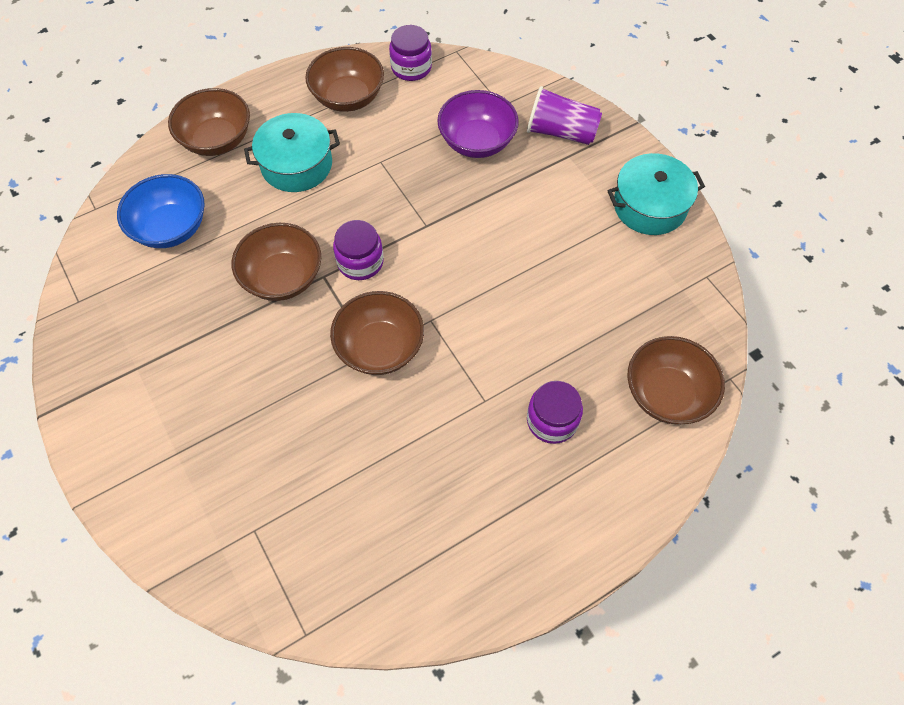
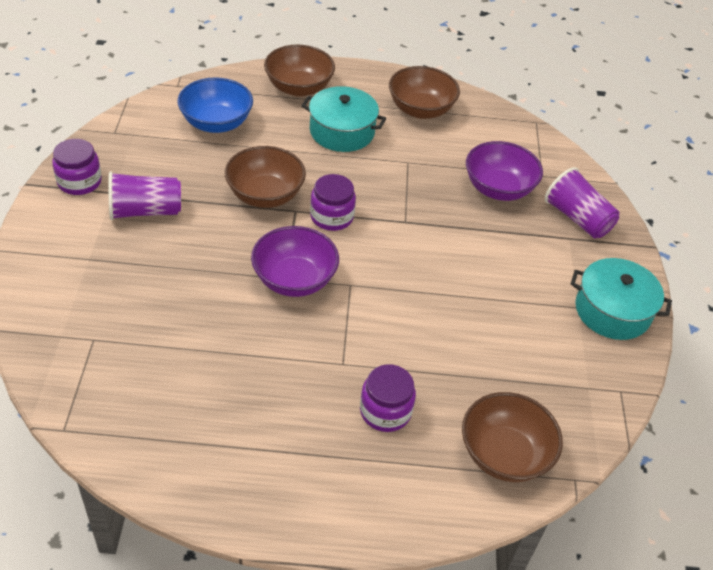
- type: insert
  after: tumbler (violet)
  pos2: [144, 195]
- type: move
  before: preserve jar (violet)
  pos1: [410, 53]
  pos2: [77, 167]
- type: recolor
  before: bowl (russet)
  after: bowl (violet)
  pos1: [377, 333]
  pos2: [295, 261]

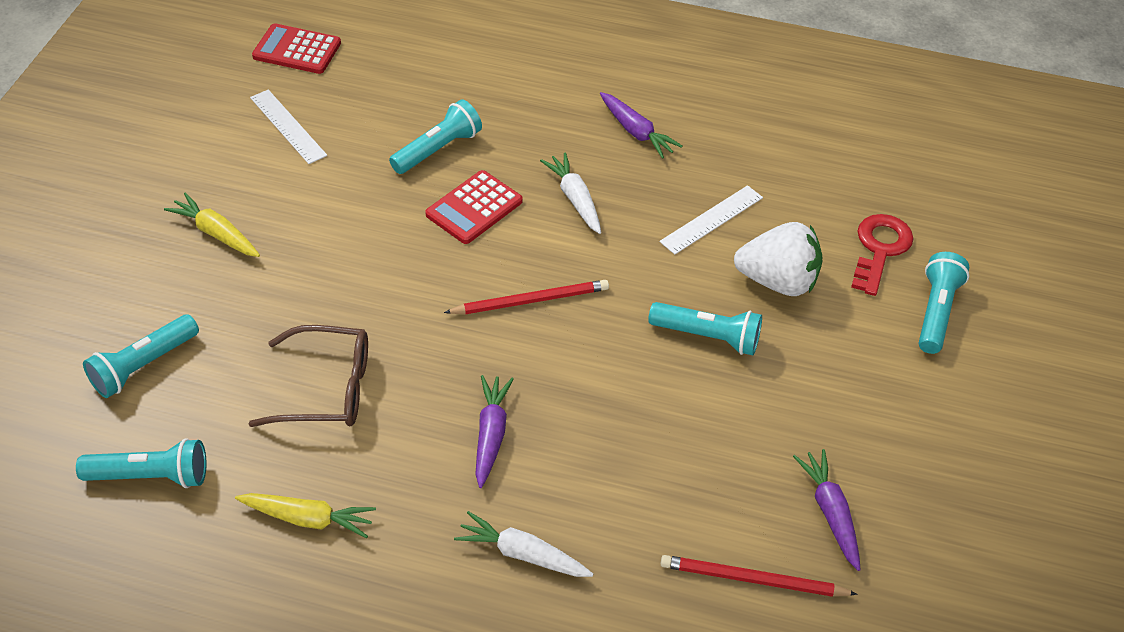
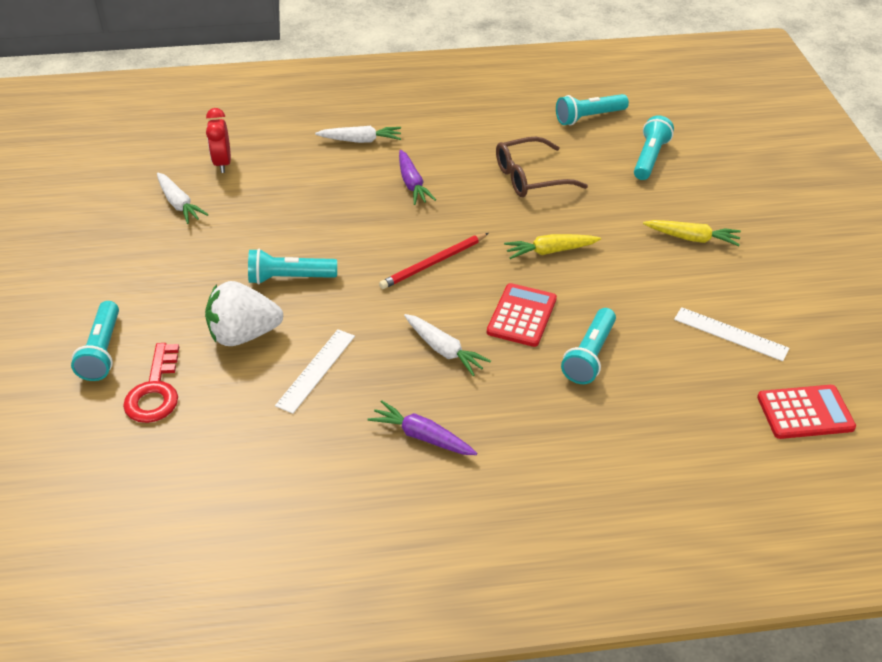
- type: move
  before: root vegetable (golden)
  pos1: [305, 515]
  pos2: [552, 246]
- type: replace
  before: wooden pencil (crimson)
  after: bedside clock (crimson)
  pos1: [759, 576]
  pos2: [218, 140]
- type: recolor
  before: root vegetable (violet)
  after: root vegetable (pure white)
  pos1: [827, 510]
  pos2: [183, 198]

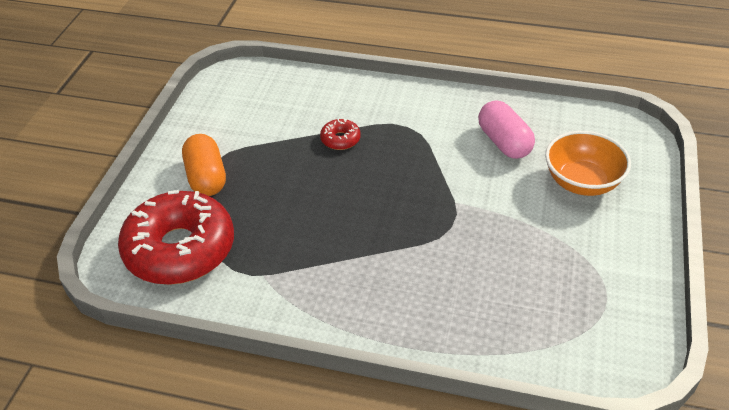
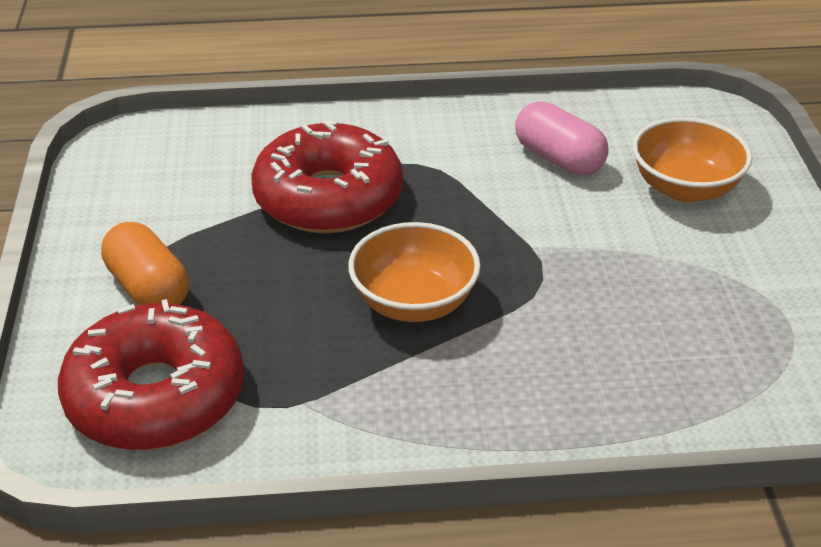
- type: insert
  after: bowl (orange)
  pos2: [414, 272]
- type: resize
  before: glazed donut (crimson)
  pos1: [340, 134]
  pos2: [327, 177]
  scale: 2.44

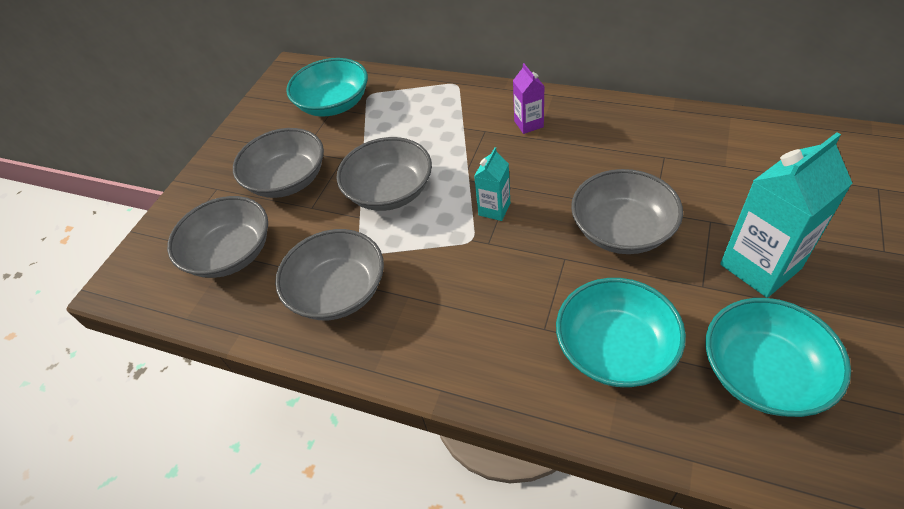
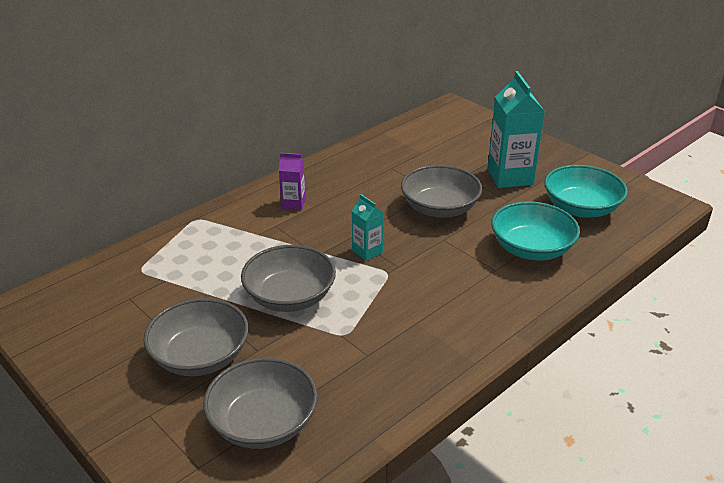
- type: delete
  before: bowl (grey)
  pos1: [329, 274]
- type: delete
  before: bowl (aqua)
  pos1: [327, 87]

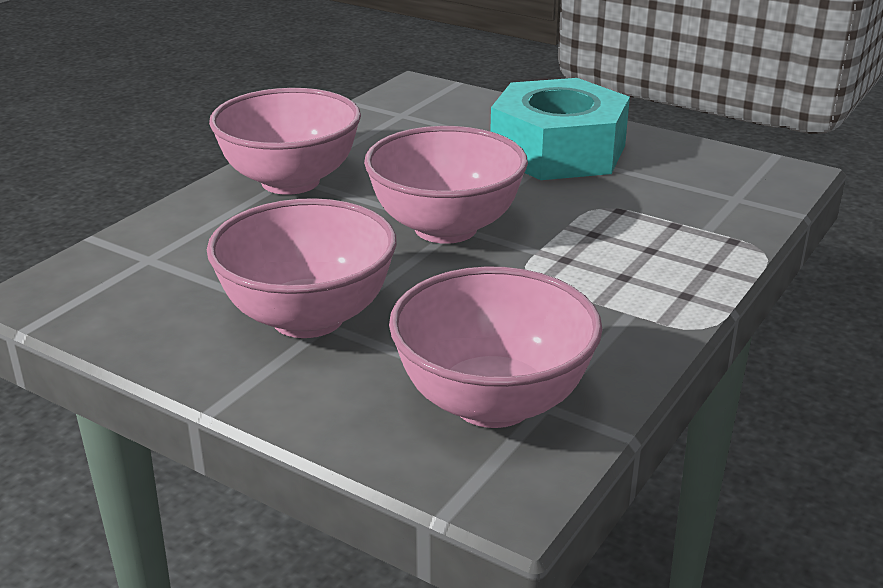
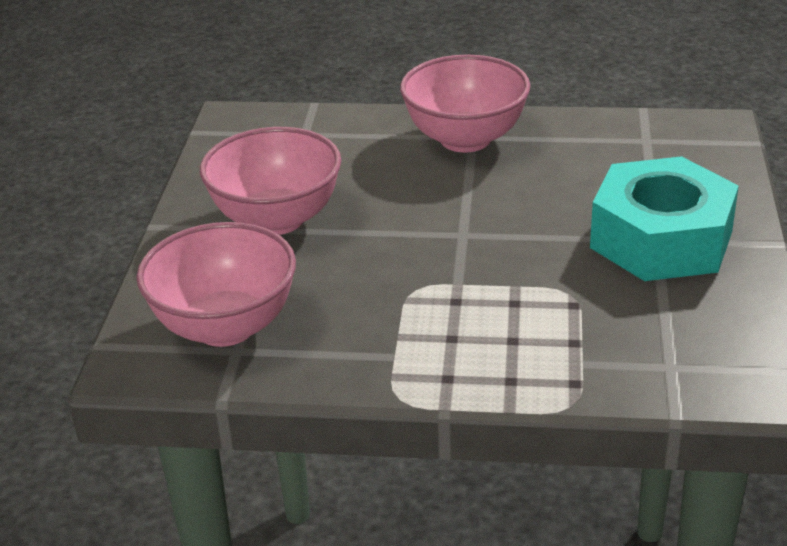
- type: delete
  before: bowl (rose-pink)
  pos1: [446, 185]

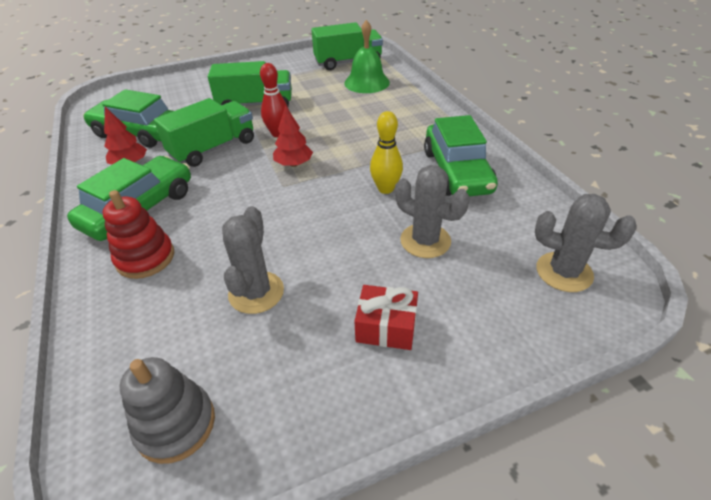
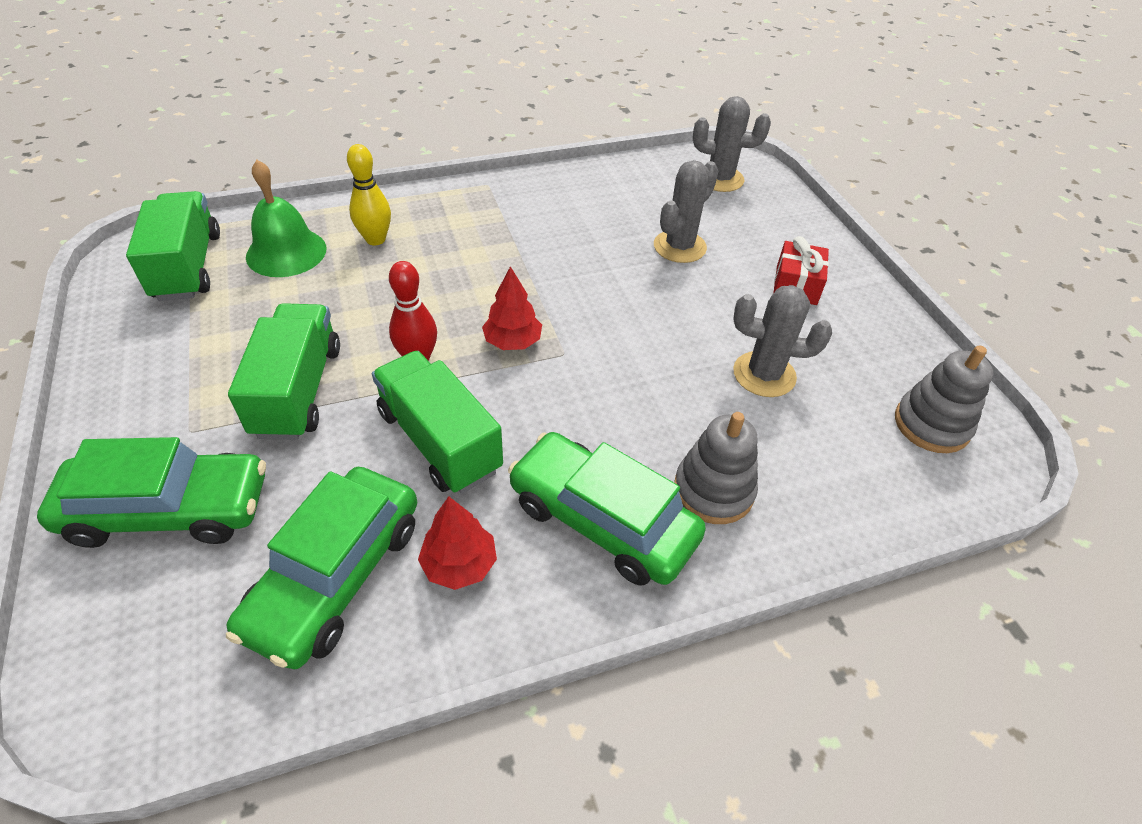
- type: move
  before: tenpin (golden)
  pos1: [386, 152]
  pos2: [369, 195]
- type: move
  before: car (emerald)
  pos1: [461, 155]
  pos2: [151, 492]
- type: recolor
  before: stacking rings (crimson)
  after: stacking rings (grey)
  pos1: [138, 234]
  pos2: [716, 468]
- type: rotate
  before: cactus (grey)
  pos1: [586, 243]
  pos2: [732, 144]
  turn: 75

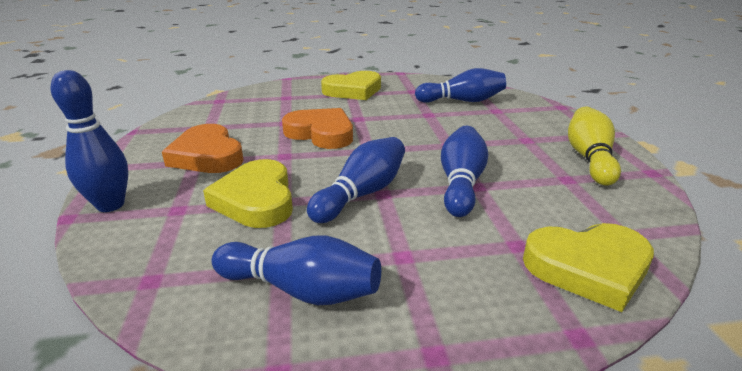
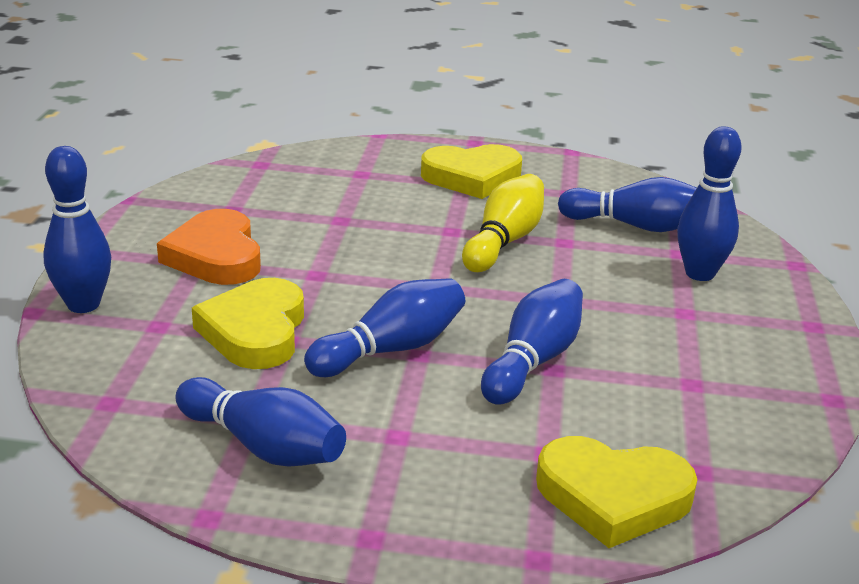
- type: delete
  before: heart (orange)
  pos1: [317, 128]
- type: insert
  after: tenpin (blue)
  pos2: [709, 203]
- type: move
  before: tenpin (golden)
  pos1: [594, 146]
  pos2: [503, 223]

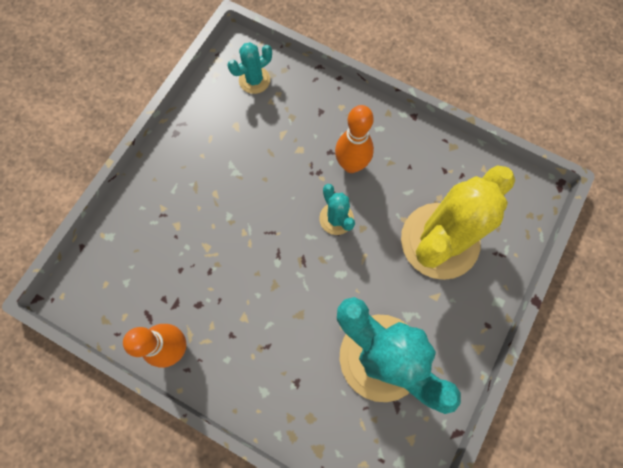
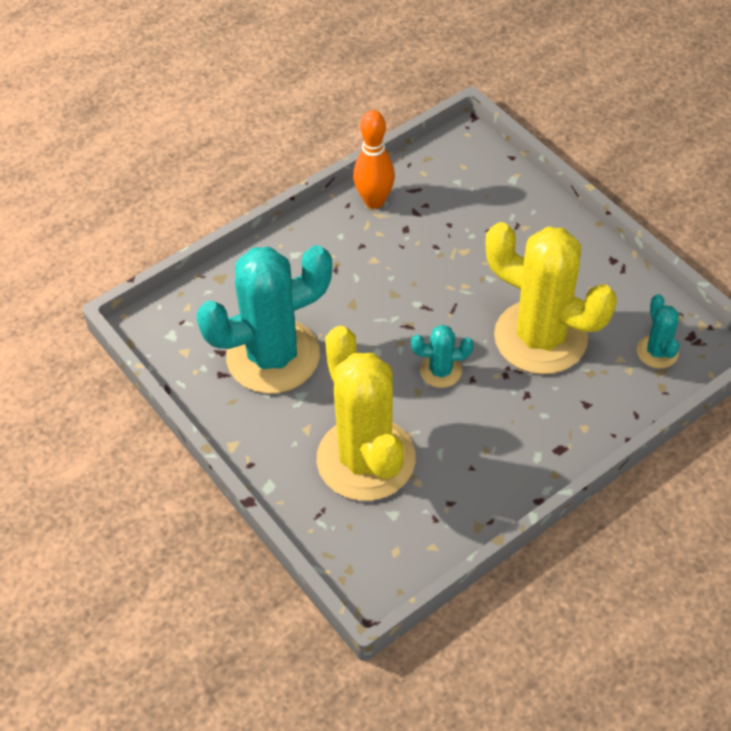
- type: delete
  before: tenpin (orange)
  pos1: [354, 139]
- type: insert
  after: cactus (golden)
  pos2: [551, 298]

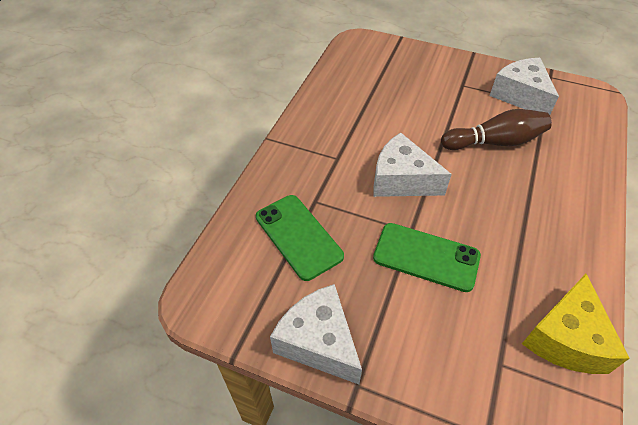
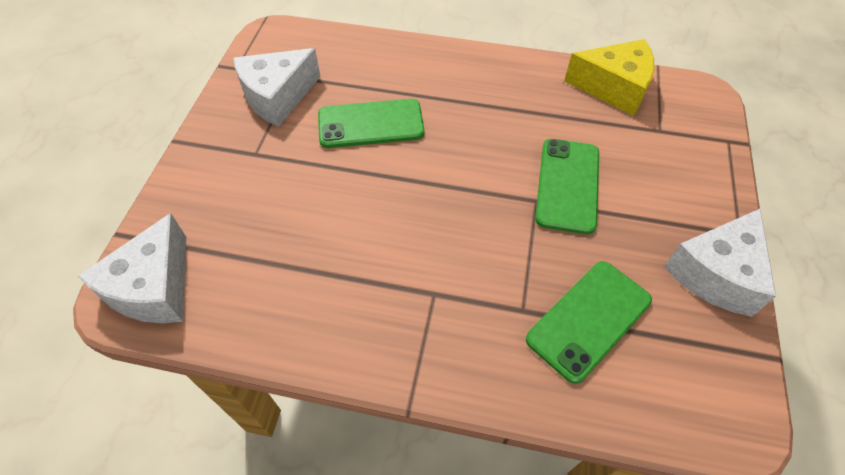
- type: move
  before: cheese wedge (pure white)
  pos1: [413, 165]
  pos2: [131, 268]
- type: replace
  before: tenpin (russet)
  after: smartphone (emerald)
  pos1: [496, 129]
  pos2: [371, 123]

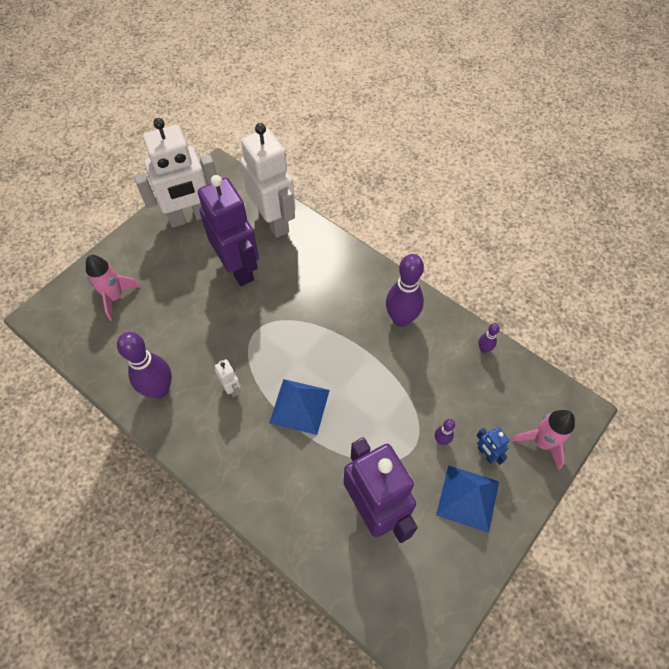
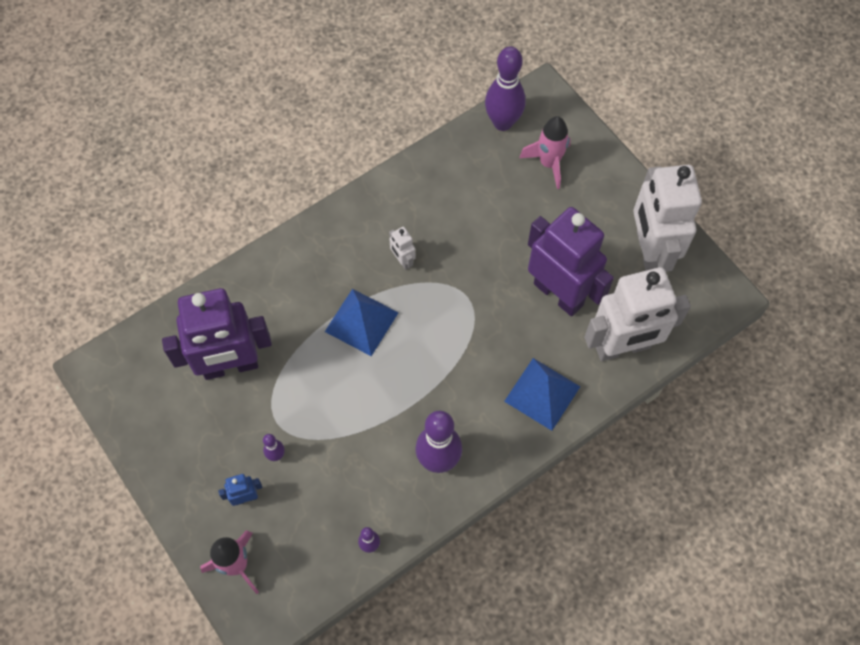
- type: move
  before: tenpin (violet)
  pos1: [144, 365]
  pos2: [505, 88]
- type: move
  before: pyramid shape (blue)
  pos1: [467, 499]
  pos2: [542, 394]
- type: rotate
  before: robot figure (violet)
  pos1: [228, 230]
  pos2: [571, 261]
  turn: -120
- type: rotate
  before: robot figure (pure white)
  pos1: [228, 378]
  pos2: [402, 248]
  turn: 75

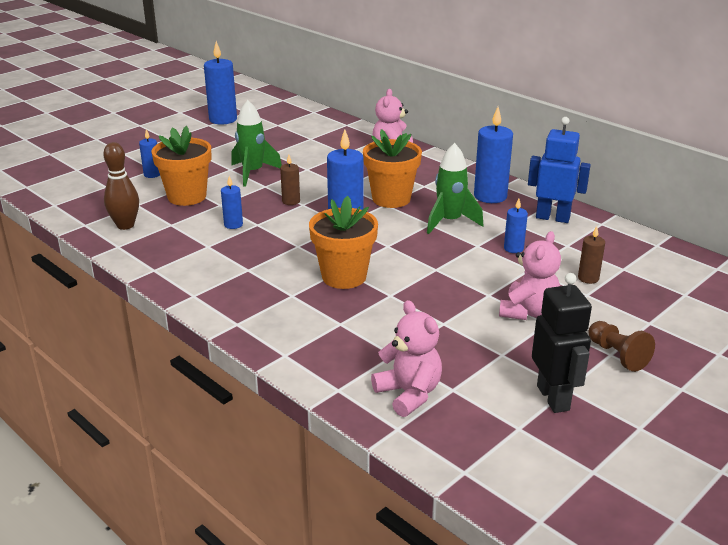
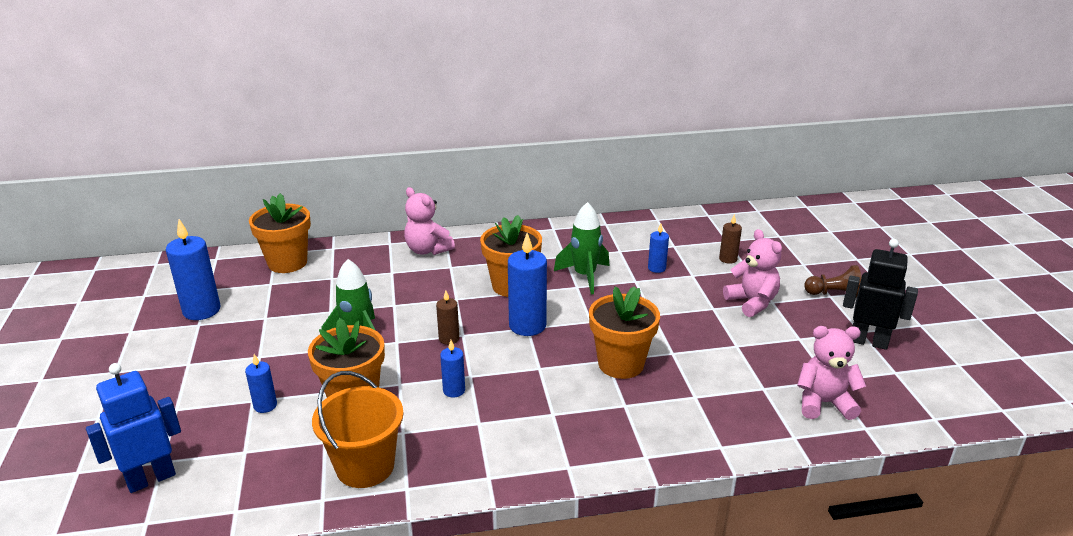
- type: delete
  before: wax candle (blue)
  pos1: [493, 155]
- type: insert
  after: flower pot (orange)
  pos2: [280, 233]
- type: move
  before: robot figure (blue)
  pos1: [559, 170]
  pos2: [133, 428]
- type: replace
  before: tenpin (russet)
  after: bucket (orange)
  pos1: [121, 186]
  pos2: [358, 429]

